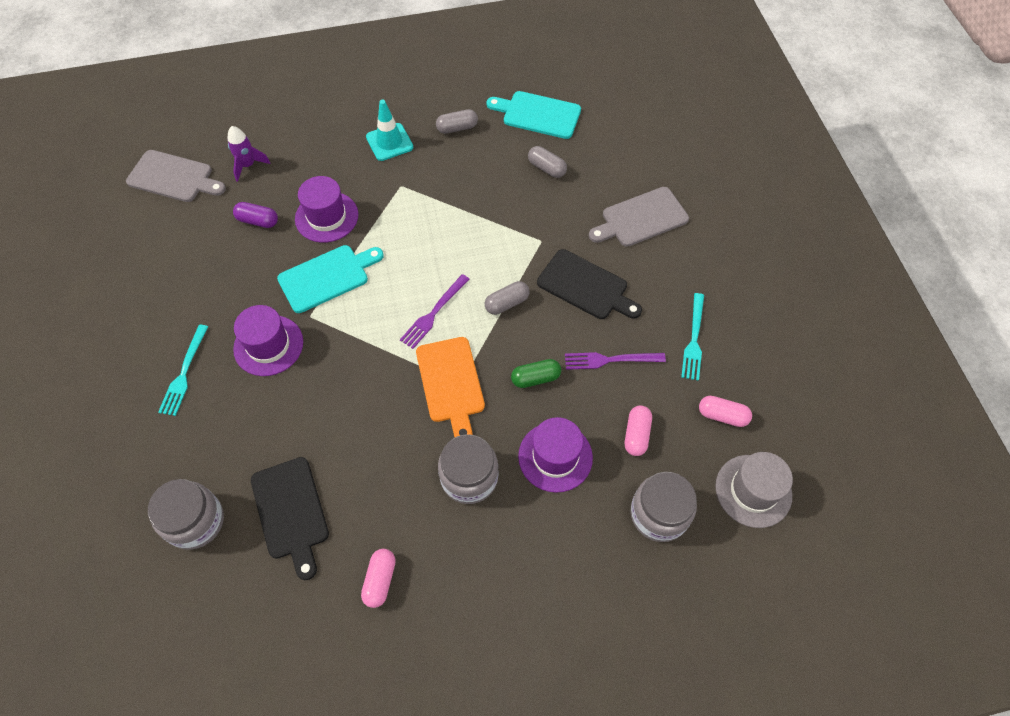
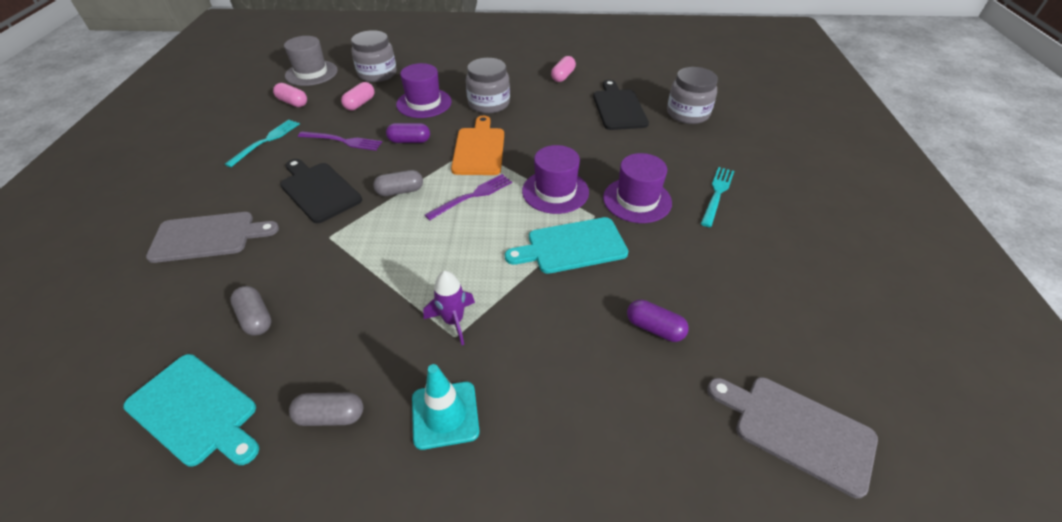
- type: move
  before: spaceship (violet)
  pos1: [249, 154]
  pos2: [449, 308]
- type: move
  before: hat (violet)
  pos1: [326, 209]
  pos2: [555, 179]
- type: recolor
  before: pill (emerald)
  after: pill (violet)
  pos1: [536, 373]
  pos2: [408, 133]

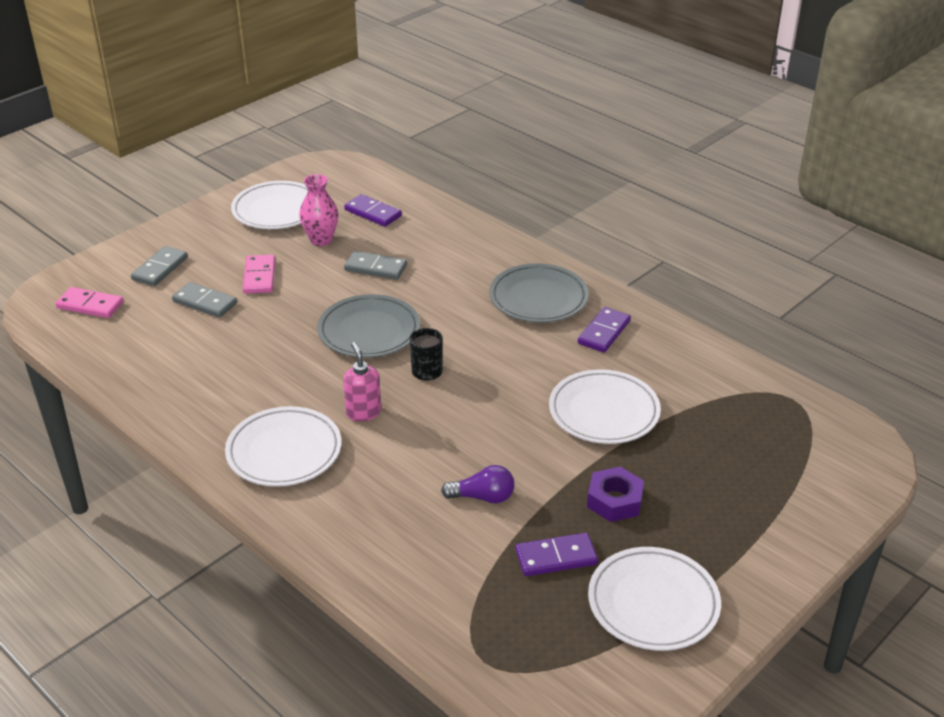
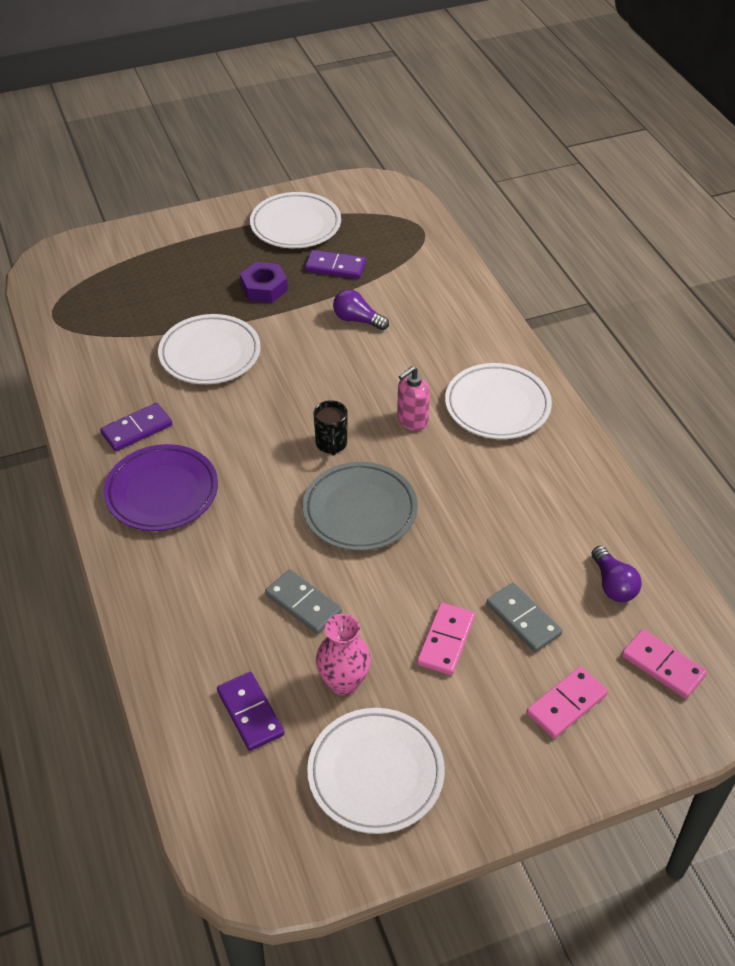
- type: insert
  after: light bulb (violet)
  pos2: [616, 574]
- type: recolor
  before: domino (grey)
  after: domino (rose-pink)
  pos1: [159, 266]
  pos2: [567, 702]
- type: recolor
  before: plate (grey)
  after: plate (violet)
  pos1: [539, 293]
  pos2: [161, 487]
- type: rotate
  before: soap dispenser (rose-pink)
  pos1: [362, 382]
  pos2: [413, 398]
  turn: 45

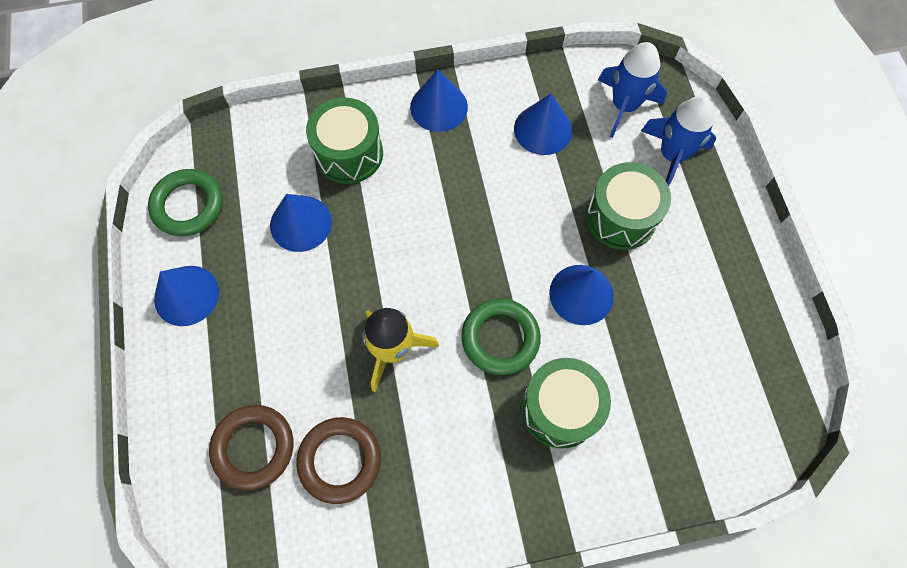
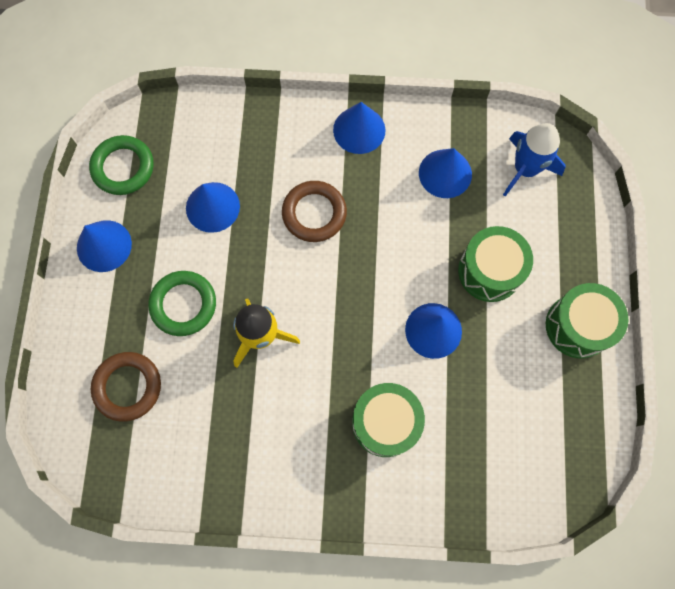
- type: delete
  before: spaceship (blue)
  pos1: [678, 141]
- type: move
  before: ring (russet)
  pos1: [338, 460]
  pos2: [314, 211]
- type: move
  before: toy drum (emerald)
  pos1: [344, 141]
  pos2: [587, 320]
- type: move
  before: ring (emerald)
  pos1: [501, 337]
  pos2: [182, 303]

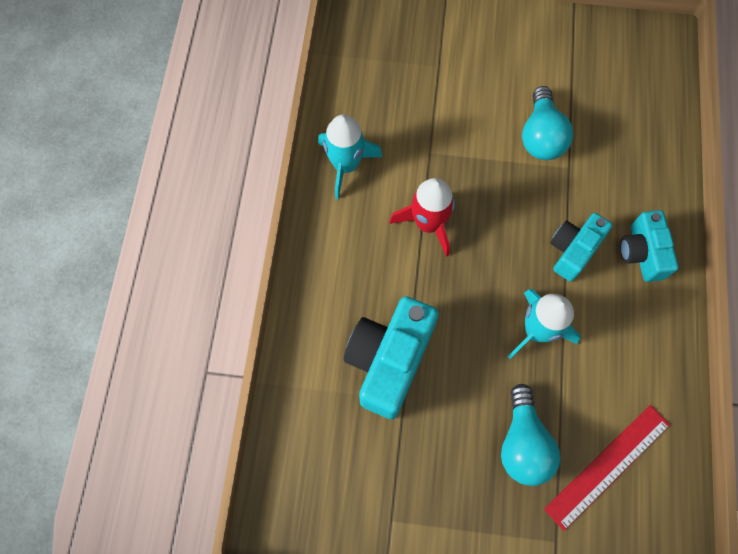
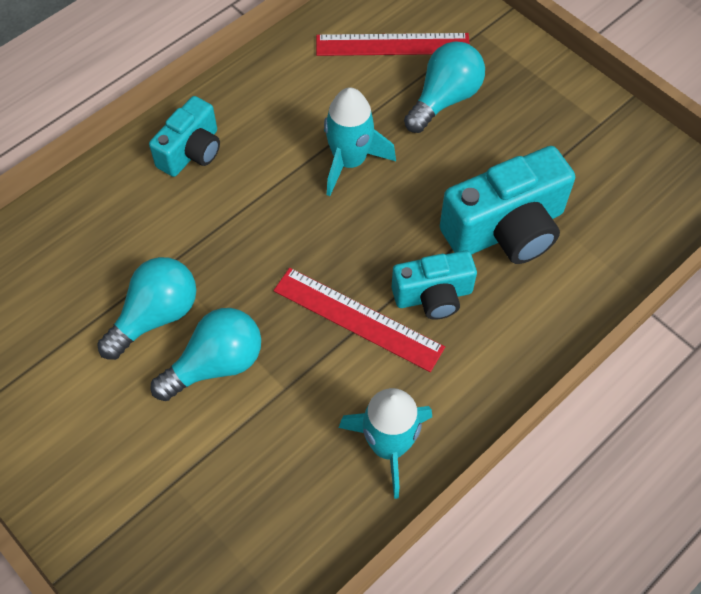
- type: insert
  after: light bulb (aqua)
  pos2: [205, 354]
- type: move
  before: photo camera (aqua)
  pos1: [581, 247]
  pos2: [434, 285]
- type: replace
  before: spaceship (crimson)
  after: measuring stick (crimson)
  pos1: [422, 217]
  pos2: [359, 320]

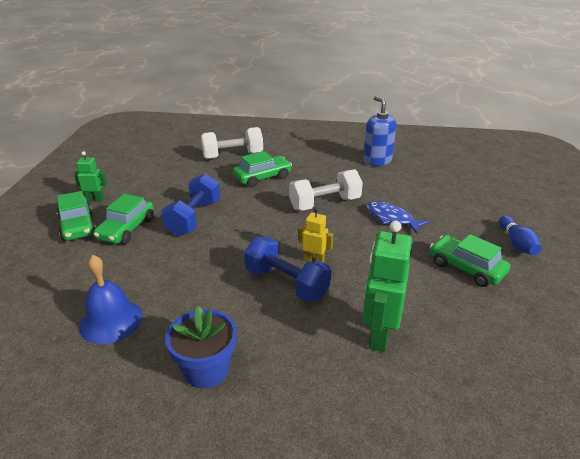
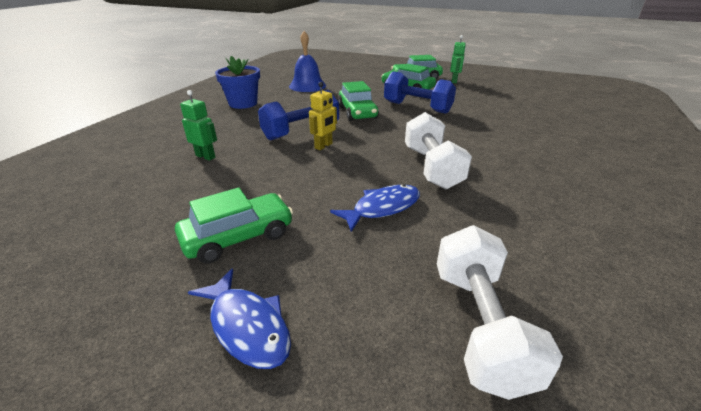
- type: delete
  before: soap dispenser (blue)
  pos1: [380, 131]
- type: move
  before: hand weight (pure white)
  pos1: [232, 143]
  pos2: [500, 312]
- type: move
  before: car (emerald)
  pos1: [262, 169]
  pos2: [358, 101]
- type: replace
  before: tenpin (blue)
  after: fish figure (blue)
  pos1: [520, 235]
  pos2: [239, 318]
- type: resize
  before: robot figure (emerald)
  pos1: [387, 286]
  pos2: [198, 125]
  scale: 0.55

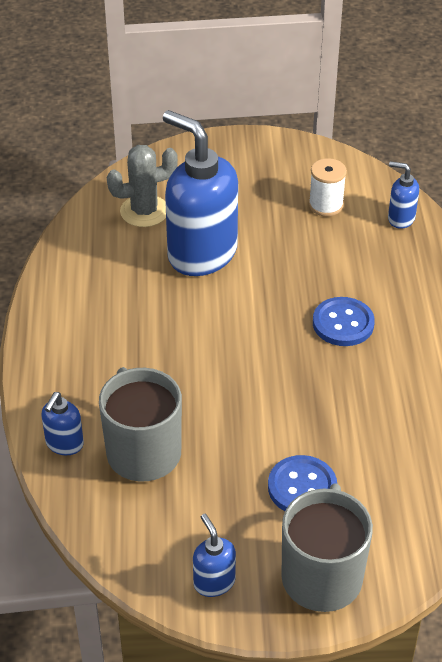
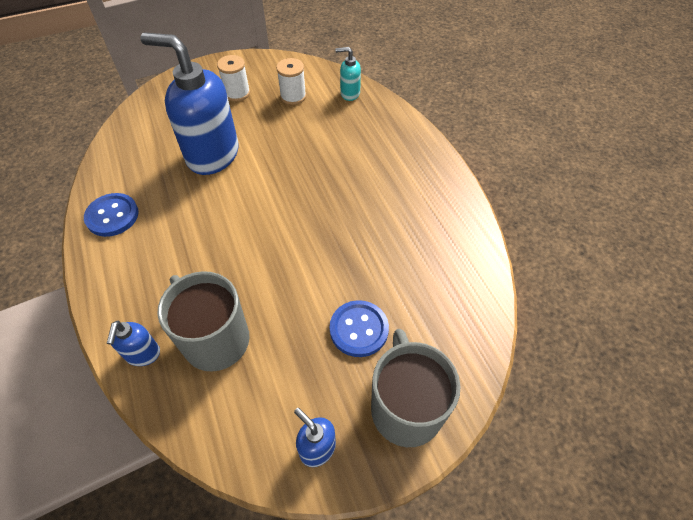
- type: delete
  before: cactus (grey)
  pos1: [142, 186]
- type: insert
  after: bobbin (pure white)
  pos2: [233, 78]
- type: move
  before: shirt button (blue)
  pos1: [344, 321]
  pos2: [111, 215]
- type: recolor
  before: soap dispenser (blue)
  after: soap dispenser (aqua)
  pos1: [403, 195]
  pos2: [348, 74]

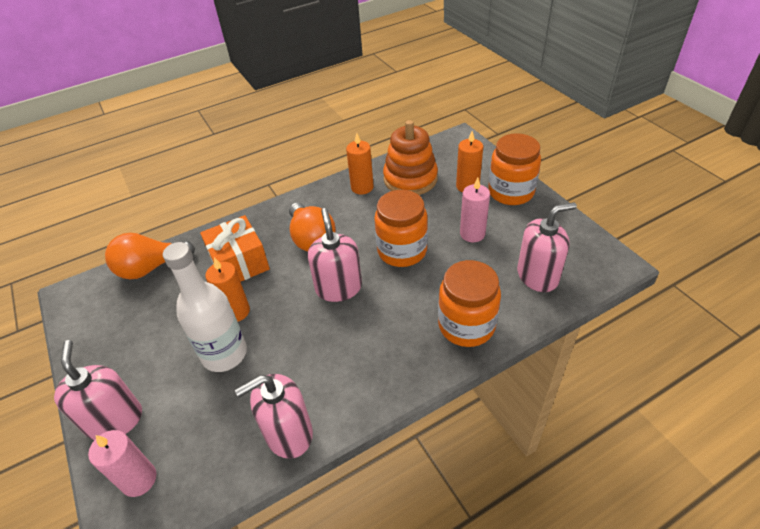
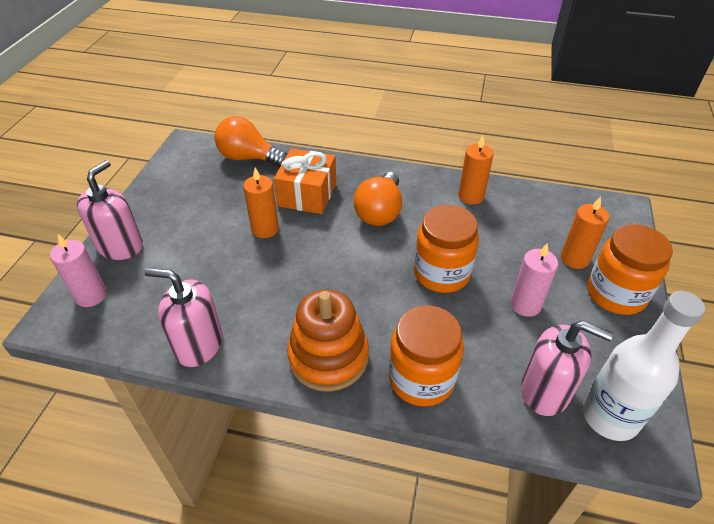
- type: delete
  before: soap dispenser (rose-pink)
  pos1: [335, 255]
- type: move
  before: flask (pure white)
  pos1: [205, 307]
  pos2: [644, 366]
- type: move
  before: stacking rings (orange)
  pos1: [410, 157]
  pos2: [328, 340]

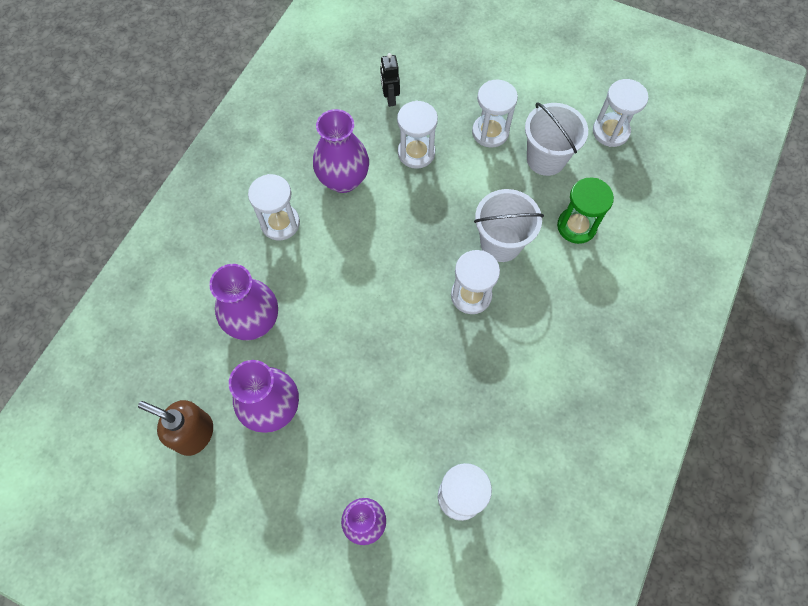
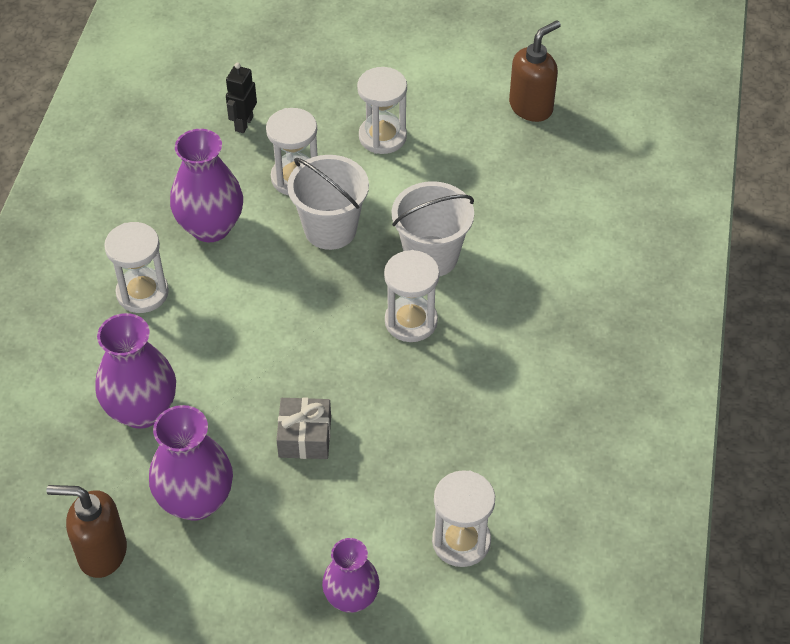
- type: delete
  before: sandglass (emerald)
  pos1: [585, 211]
- type: insert
  after: gift (grey)
  pos2: [304, 428]
- type: move
  before: bucket (pure white)
  pos1: [556, 139]
  pos2: [328, 202]
- type: replace
  before: sandglass (pure white)
  after: soap dispenser (russet)
  pos1: [620, 113]
  pos2: [535, 71]
- type: rotate
  before: robot figure (black)
  pos1: [390, 80]
  pos2: [241, 97]
  turn: 45

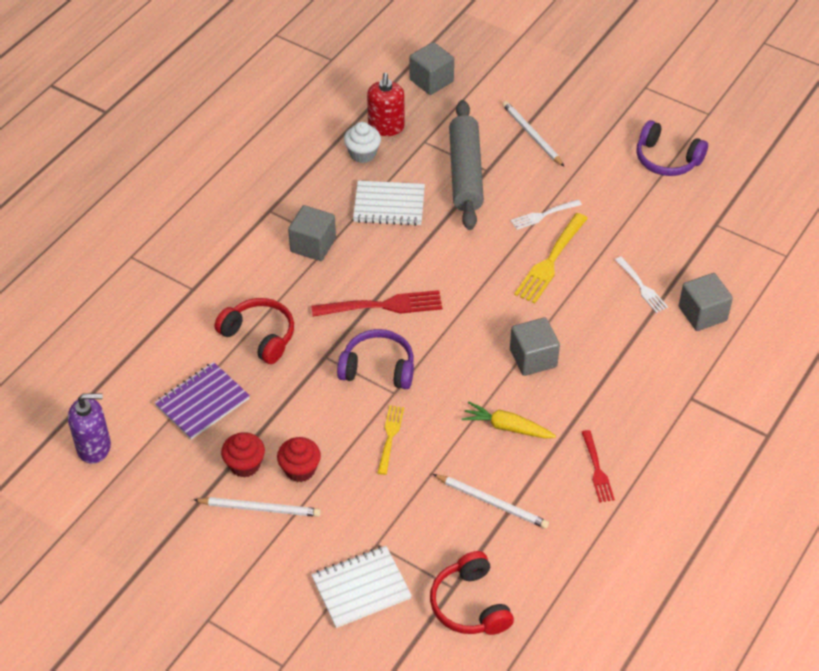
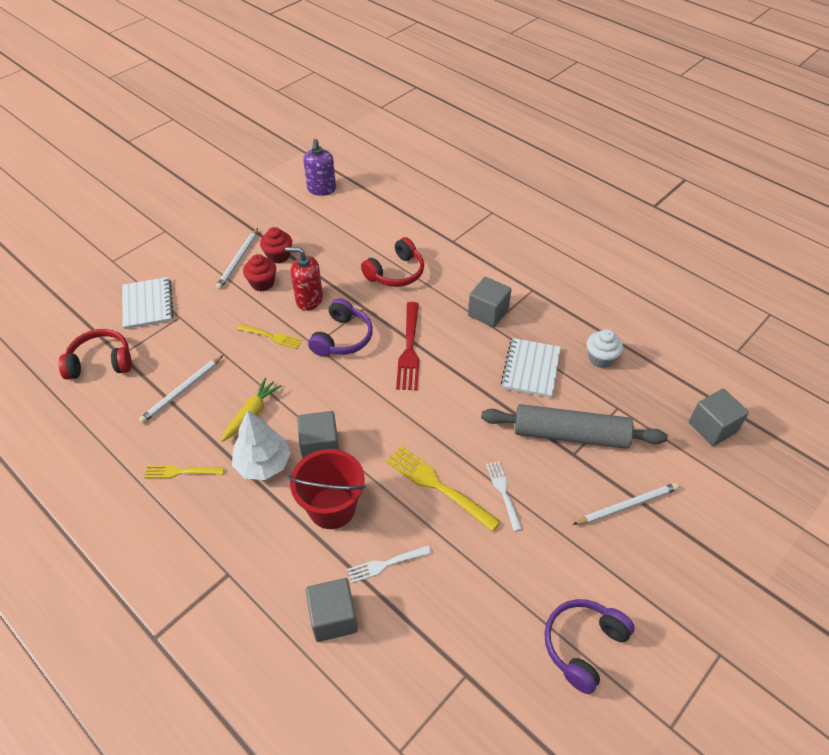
- type: delete
  before: notebook (violet)
  pos1: [202, 401]
- type: insert
  after: tree (pure white)
  pos2: [261, 445]
- type: insert
  after: bucket (crimson)
  pos2: [327, 489]
- type: move
  before: soap dispenser (crimson)
  pos1: [386, 104]
  pos2: [304, 279]
- type: recolor
  before: fork (crimson)
  after: fork (golden)
  pos1: [598, 466]
  pos2: [184, 471]

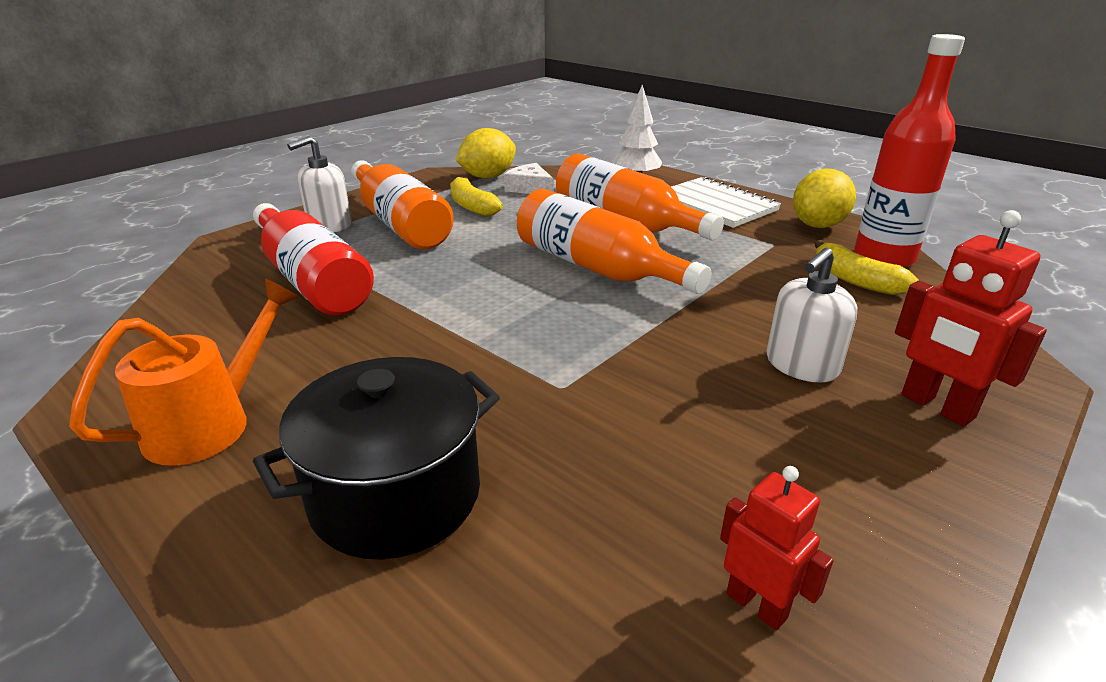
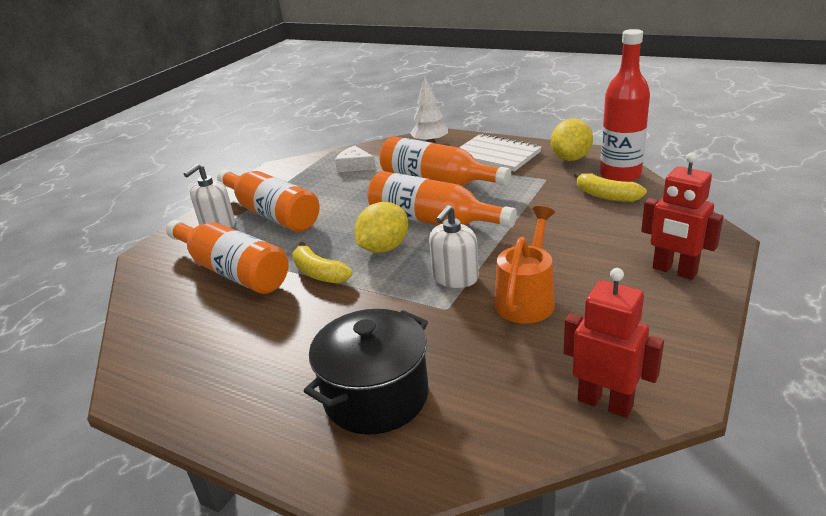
- type: move
  before: watering pot (orange)
  pos1: [184, 372]
  pos2: [525, 264]
- type: move
  before: banana fruit (golden)
  pos1: [476, 197]
  pos2: [322, 263]
- type: move
  before: lemon (golden)
  pos1: [486, 153]
  pos2: [381, 227]
- type: move
  before: soap dispenser (pure white)
  pos1: [811, 315]
  pos2: [454, 246]
- type: recolor
  before: flask (crimson)
  after: flask (orange)
  pos1: [313, 259]
  pos2: [227, 257]
- type: resize
  before: robot figure (crimson)
  pos1: [777, 548]
  pos2: [614, 343]
  scale: 1.56

